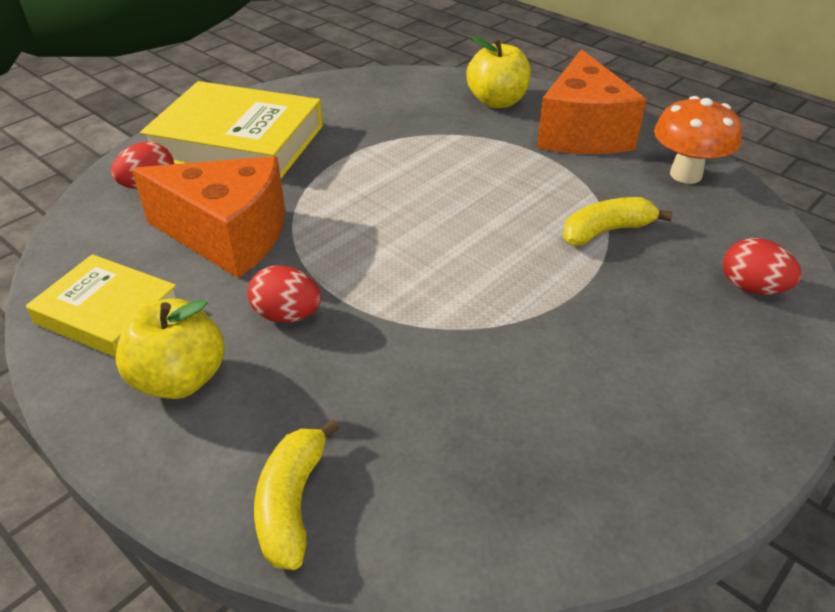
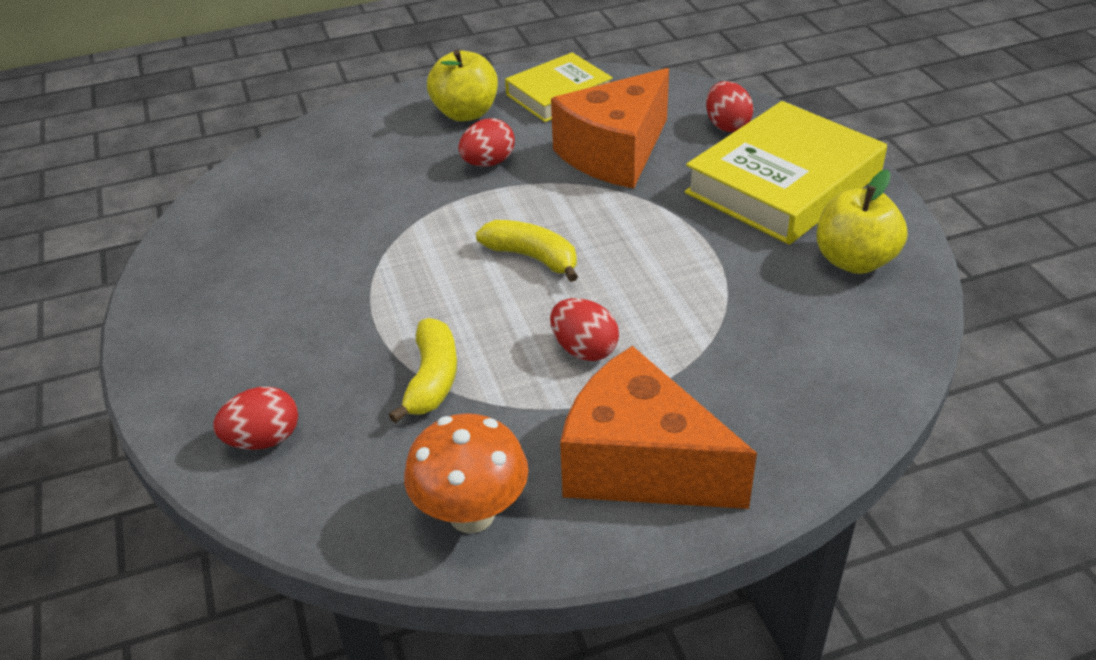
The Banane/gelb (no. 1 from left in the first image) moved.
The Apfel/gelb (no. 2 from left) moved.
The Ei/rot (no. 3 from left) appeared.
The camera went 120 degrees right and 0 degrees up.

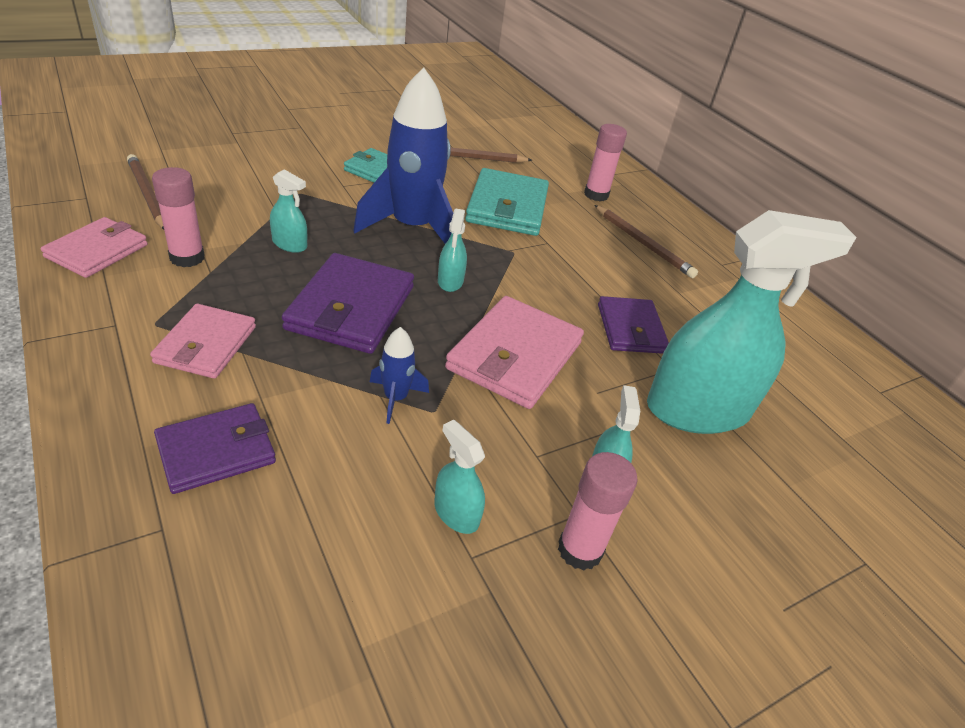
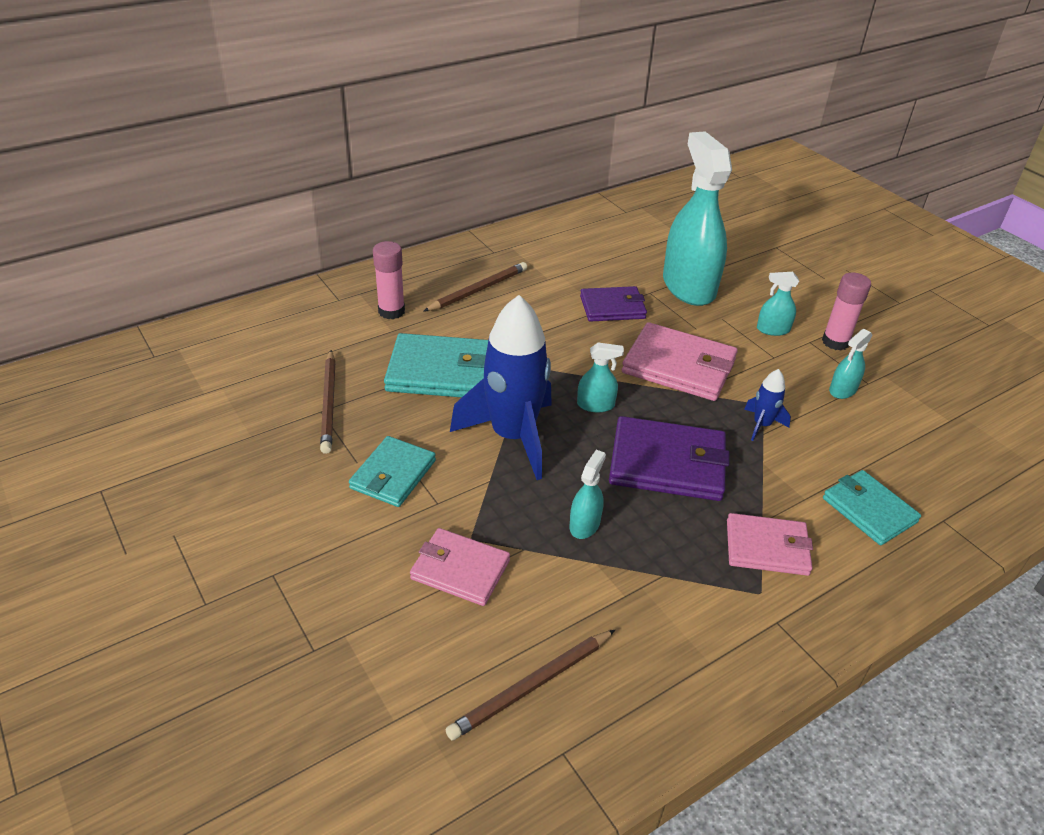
The Geldbörse/rosa (no. 1 from left) moved.
The Klebestift/rosa (no. 1 from left) disappeared.
The Geldbörse/lila (no. 1 from left) became the Geldbörse/türkis (no. 3 from left).
The camera went 90 degrees left and 0 degrees up.

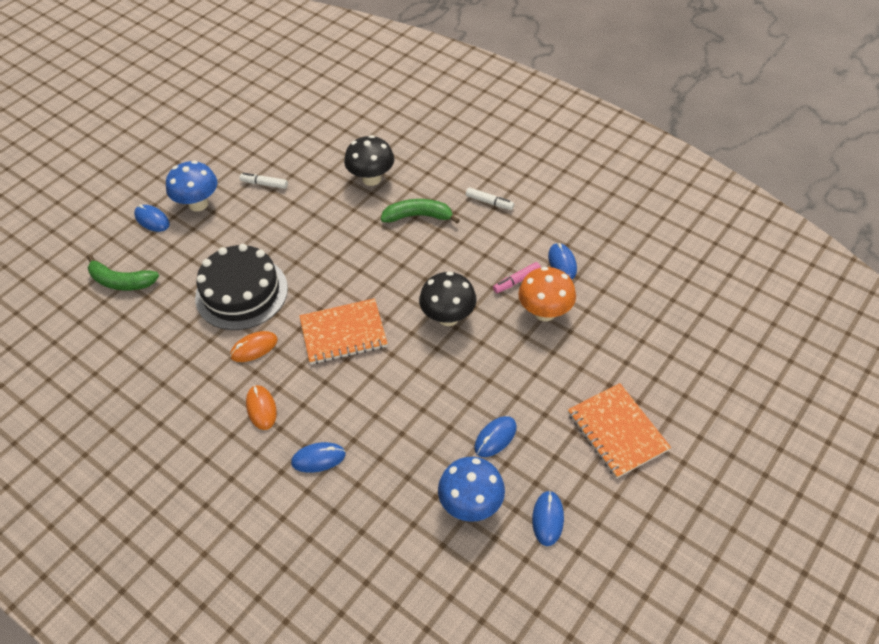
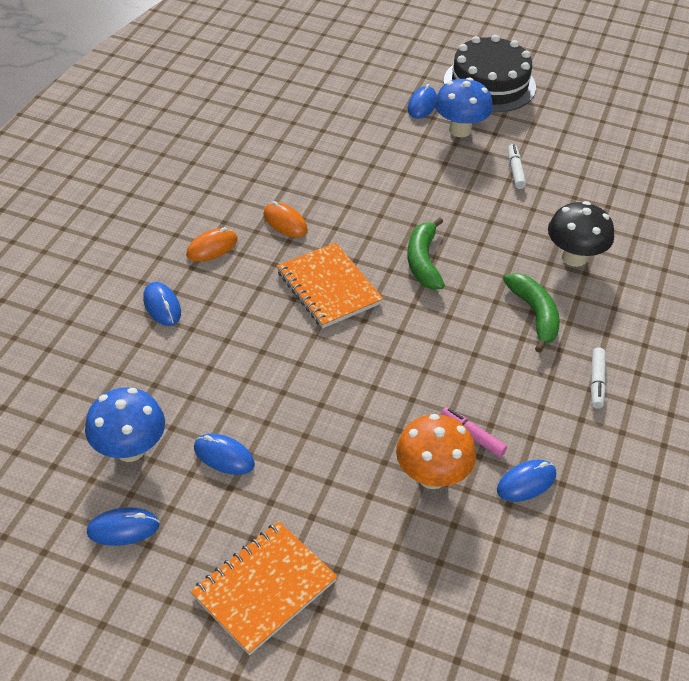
The Banane/grün (no. 1 from left) moved.
The Kuchen/schwarz moved.
The Pilz/schwarz (no. 2 from left) disappeared.
The camera went 70 degrees right and 5 degrees down.

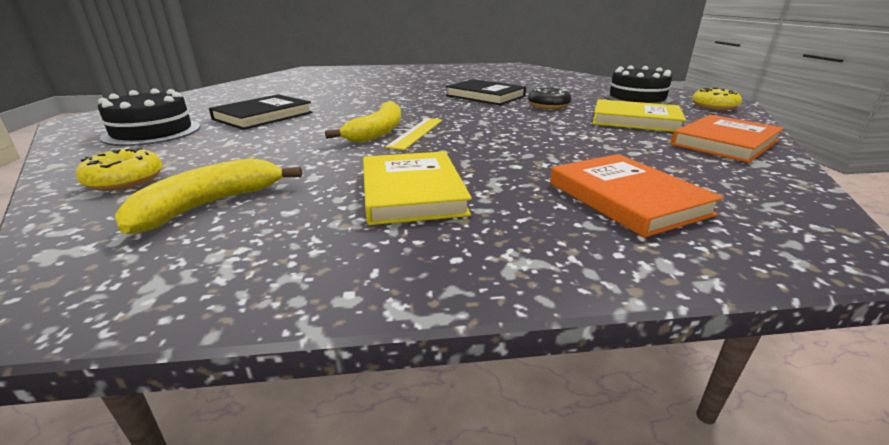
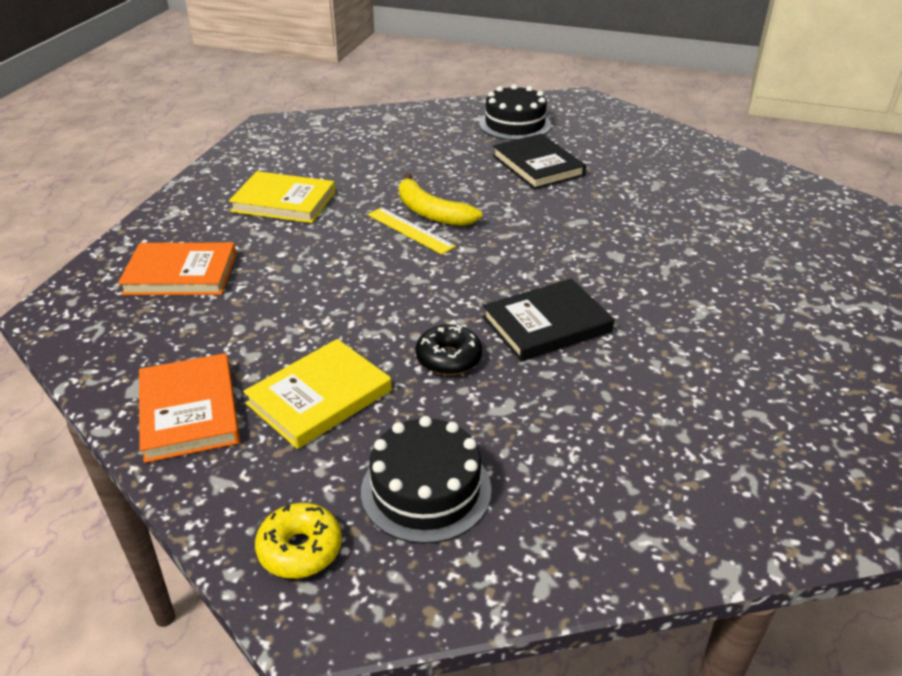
The Donut/gelb (no. 1 from left) disappeared.
The Banane/gelb (no. 1 from left) disappeared.
The camera went 115 degrees right and 10 degrees up.

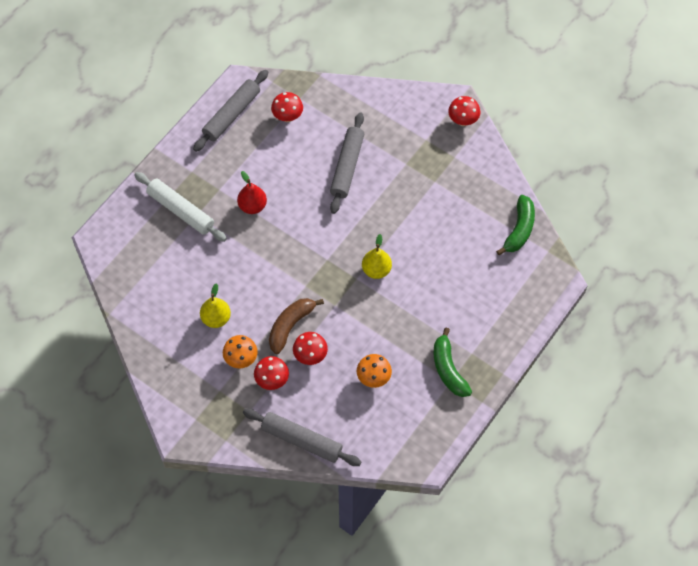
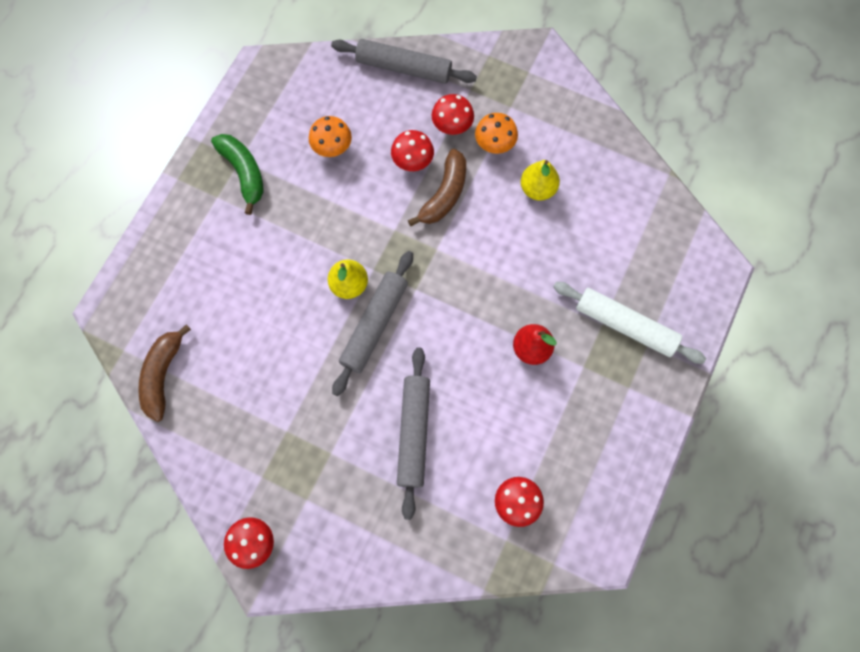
The Nudelholz/grau (no. 1 from left) moved.
The Banane/grün (no. 2 from left) became the Banane/braun (no. 1 from left).
The camera went 170 degrees right and 10 degrees up.

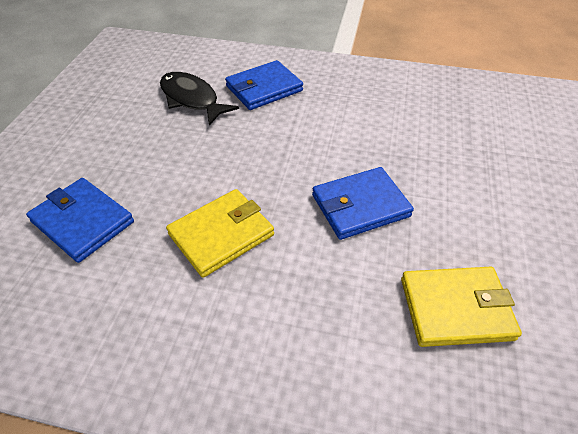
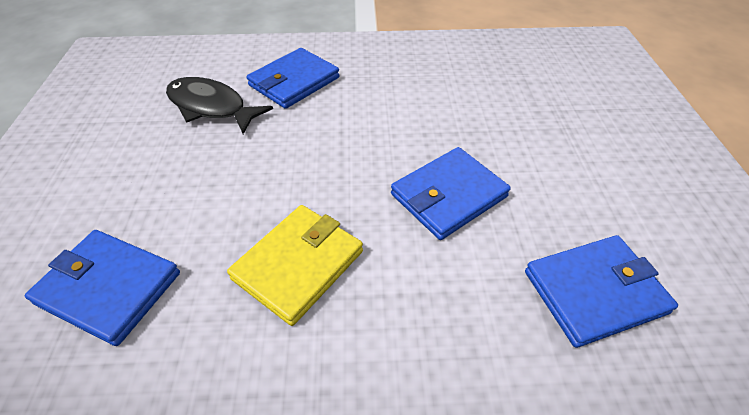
The Geldbörse/gelb (no. 2 from left) became the Geldbörse/blau (no. 4 from left).
The camera went 15 degrees left and 0 degrees up.

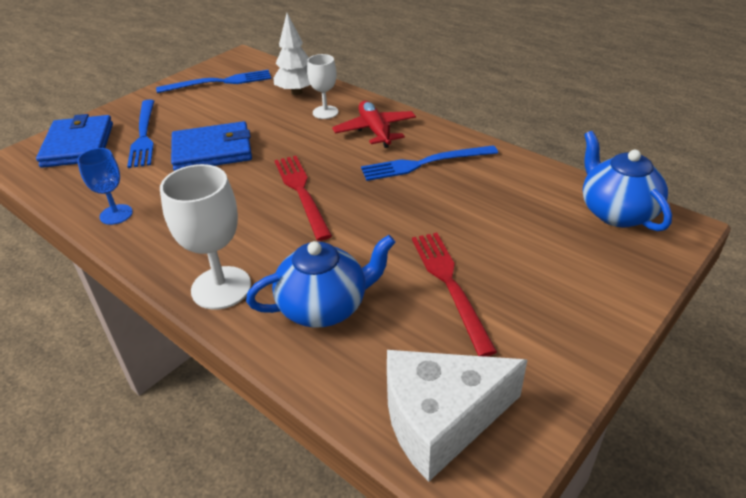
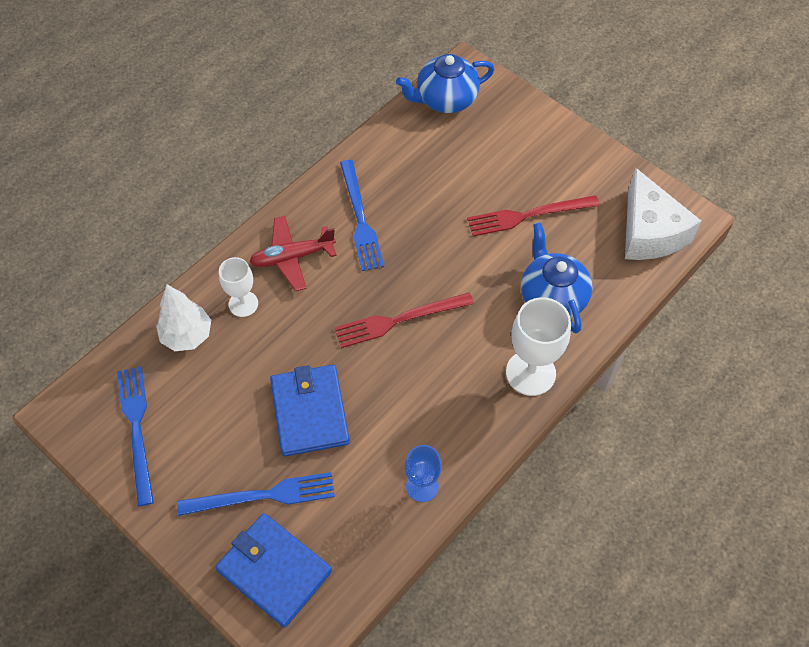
The Geldbörse/blau (no. 1 from left) turned 45 degrees clockwise.
The camera went 90 degrees left and 20 degrees up.

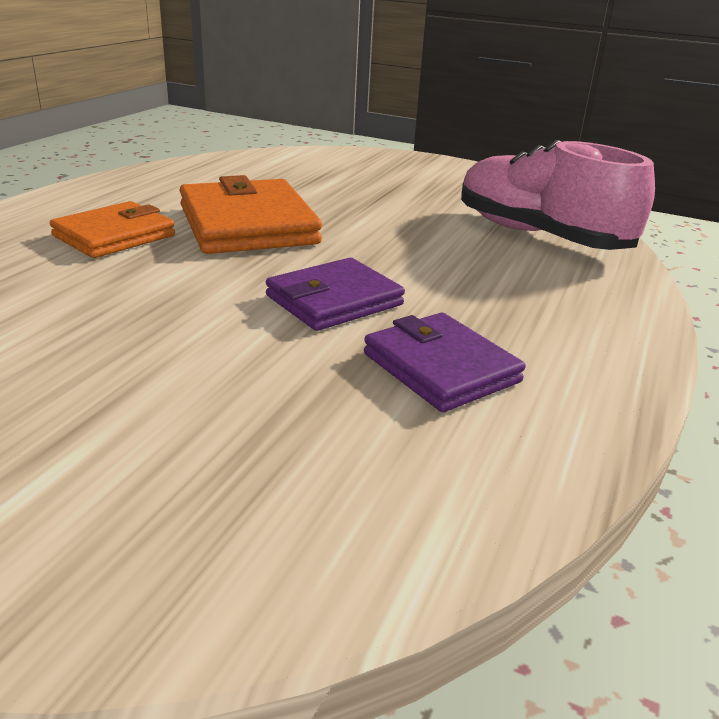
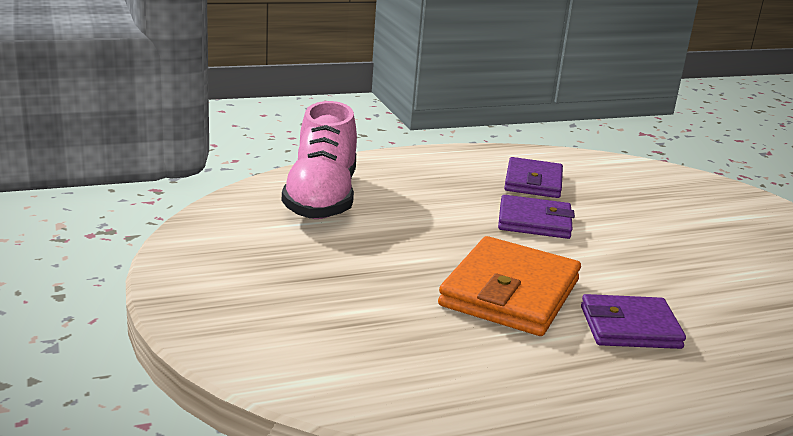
The Geldbörse/orange (no. 1 from left) became the Geldbörse/lila (no. 3 from left).
The camera went 135 degrees left and 5 degrees down.

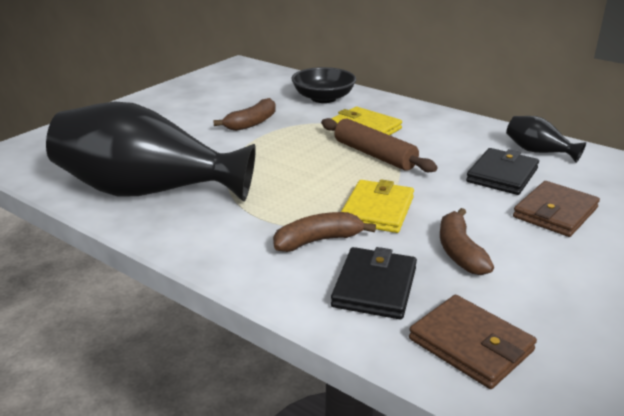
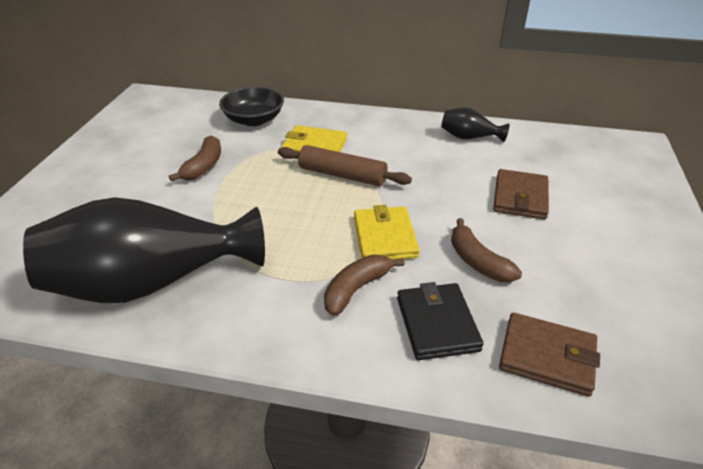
The Geldbörse/schwarz (no. 2 from left) disappeared.
The camera went 25 degrees left and 10 degrees up.

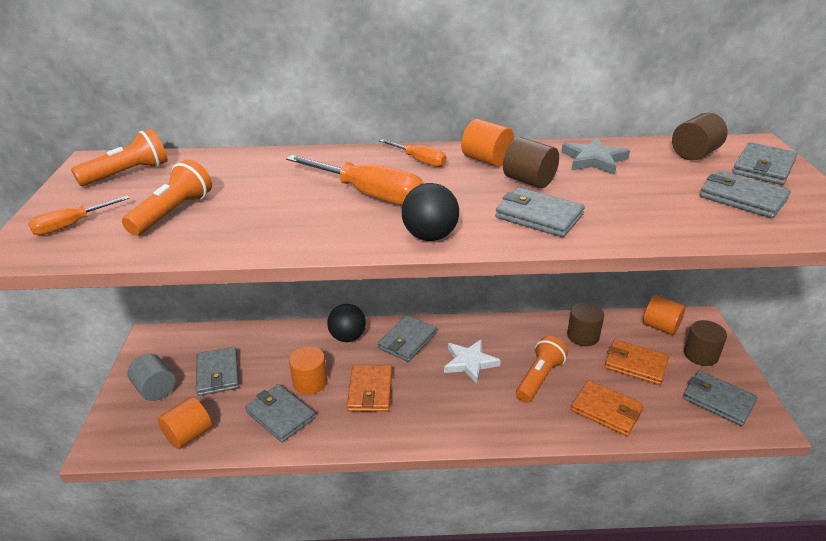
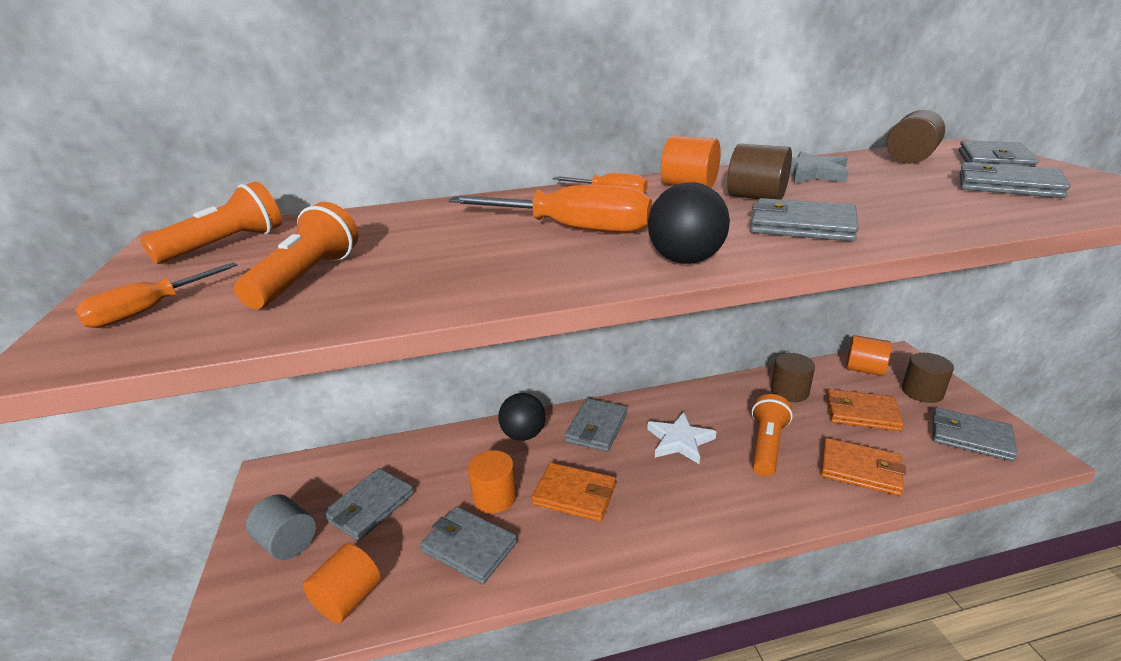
The Geldbörse/grau (no. 1 from left) turned 60 degrees clockwise.
The Geldbörse/orange (no. 1 from left) turned 60 degrees counterclockwise.
The camera went 10 degrees left and 5 degrees down.

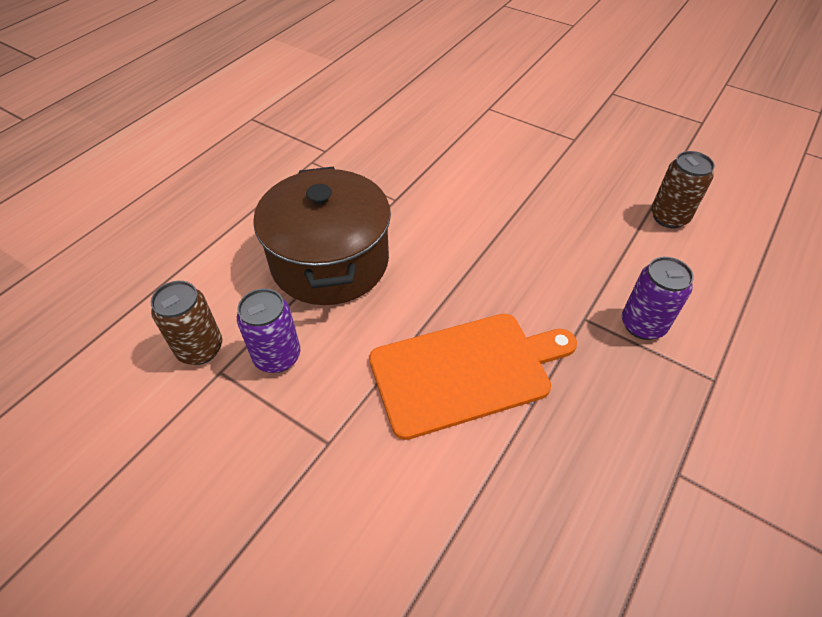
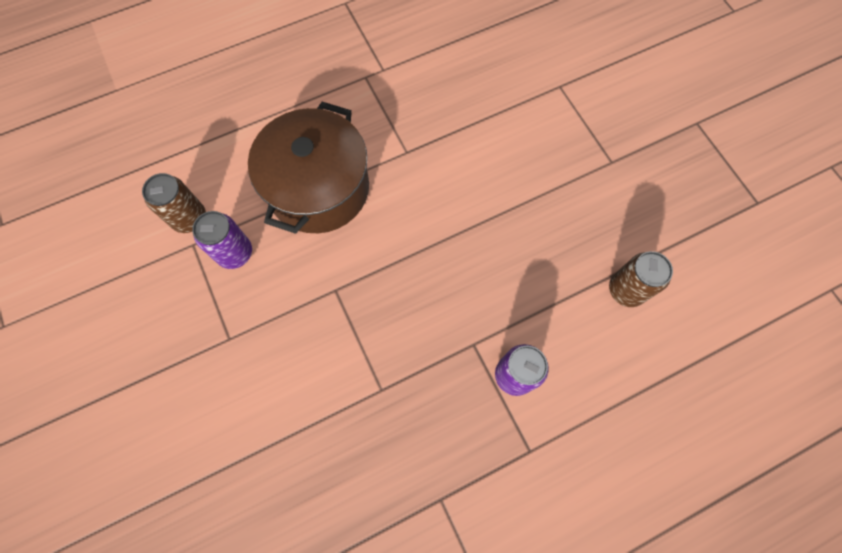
The Schneidebrett/orange disappeared.
The camera went 30 degrees right and 20 degrees up.

